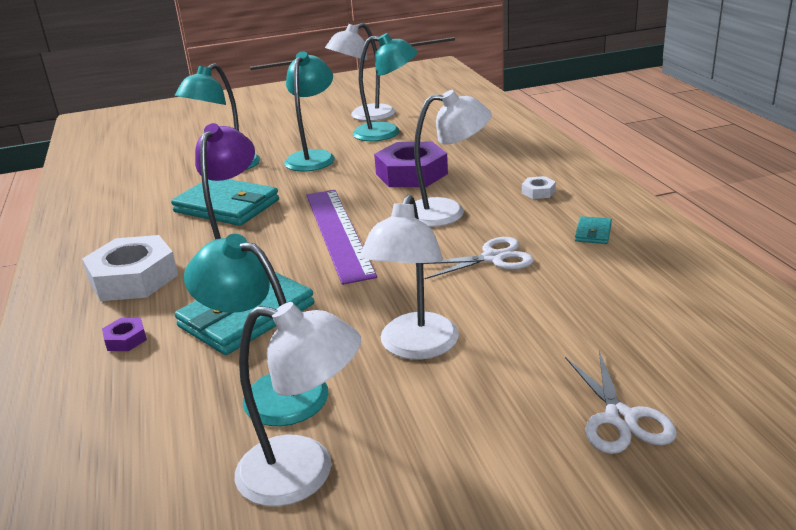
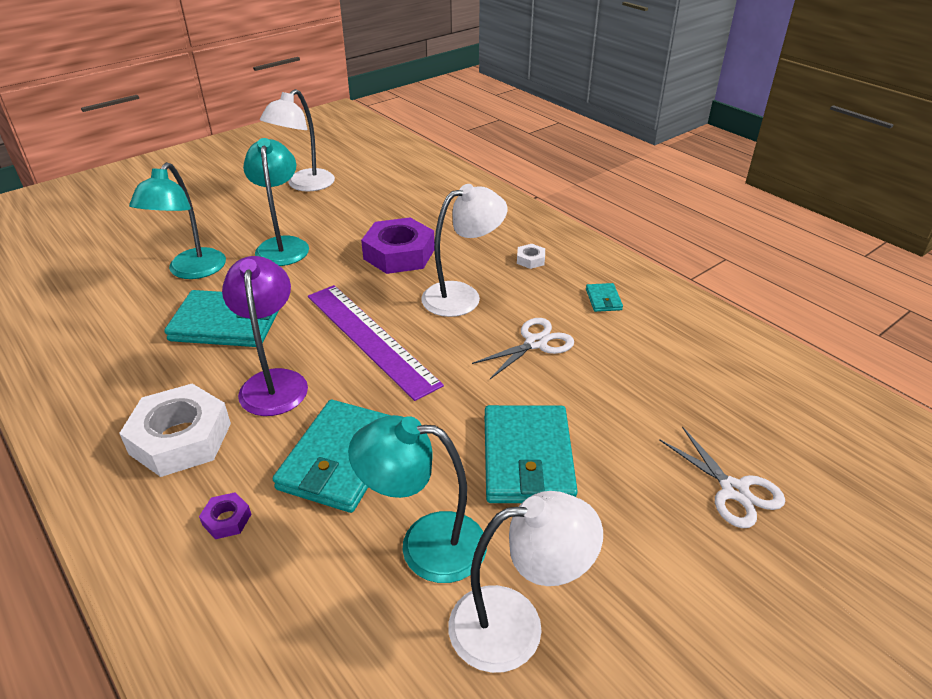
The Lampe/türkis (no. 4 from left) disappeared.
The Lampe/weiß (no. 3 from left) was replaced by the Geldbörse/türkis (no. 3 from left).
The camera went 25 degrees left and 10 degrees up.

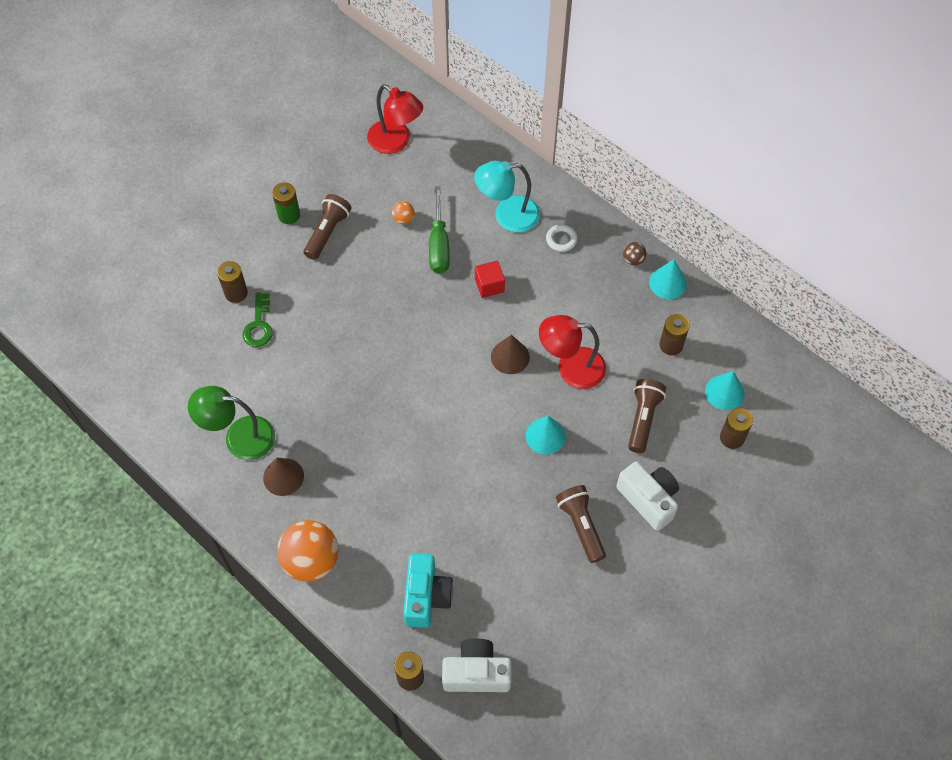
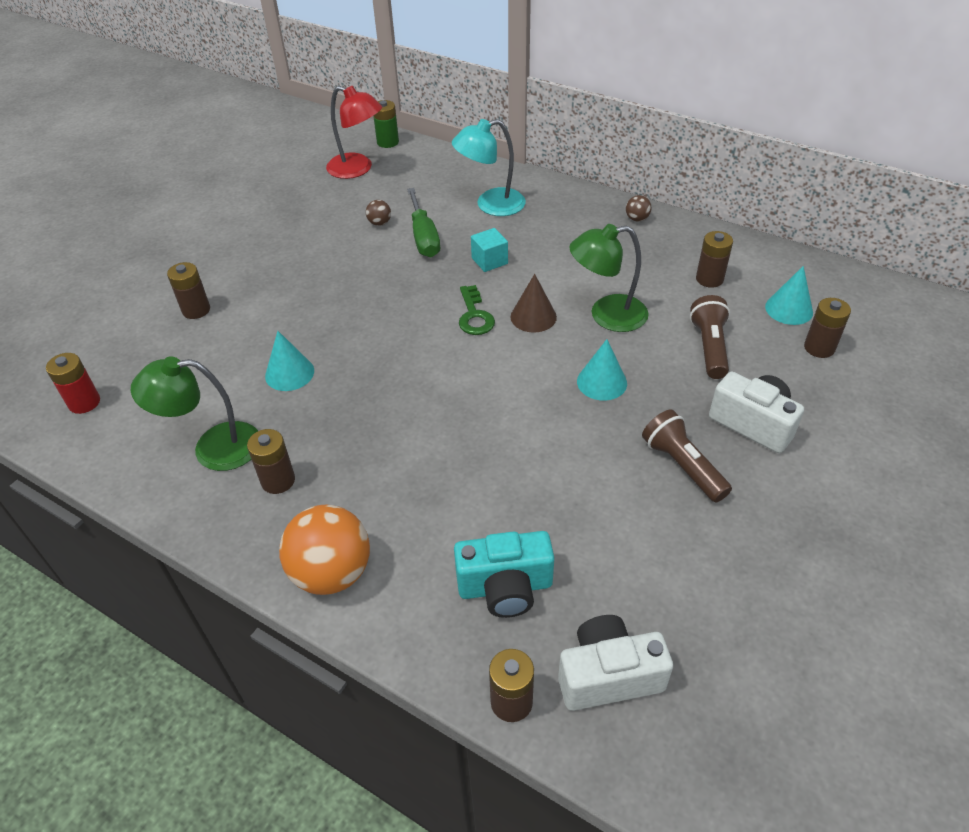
The Schlüssel/grün moved.
The Kegel/braun (no. 1 from left) was replaced by the Batterie/braun (no. 2 from left).
The Batterie/grün moved.
The Taschenlampe/braun (no. 1 from left) disappeared.
The Ball/orange (no. 2 from left) became the Ball/braun (no. 1 from left).
The Kamera/türkis turned 90 degrees clockwise.
The Kubus/rot became the Kubus/türkis.
The Lampe/rot (no. 2 from left) became the Lampe/grün (no. 2 from left).
The Ring/weiß disappeared.
The Kegel/türkis (no. 2 from left in the first image) moved.
The Batterie/rot appeared.
The camera went 10 degrees left and 15 degrees down.

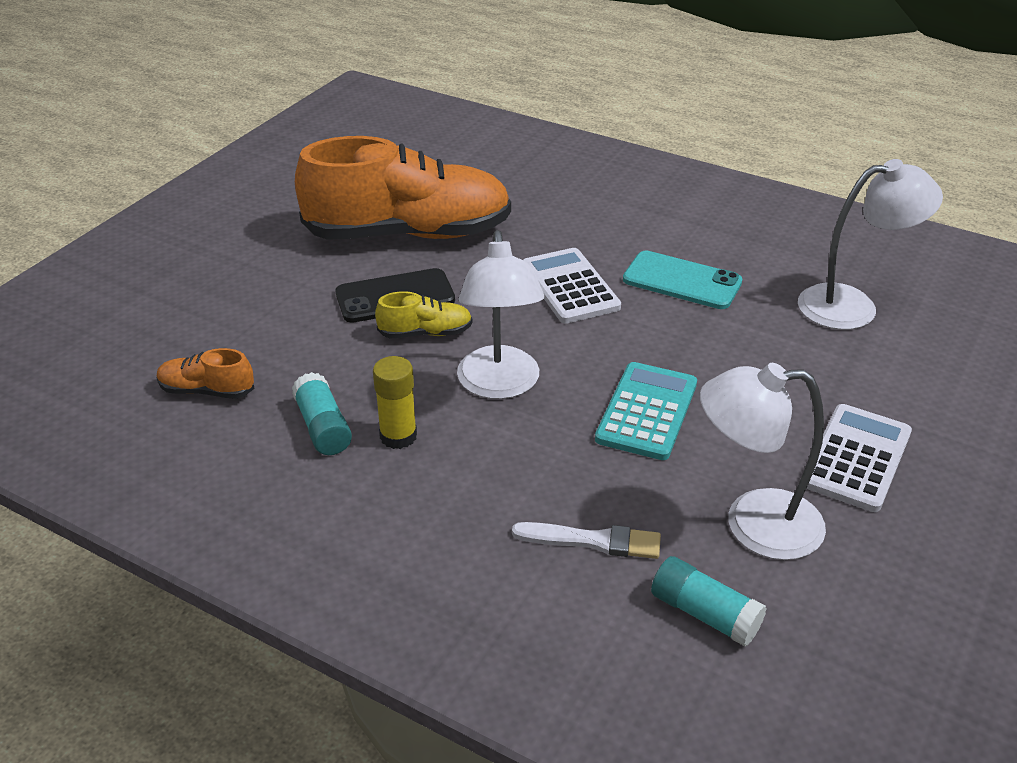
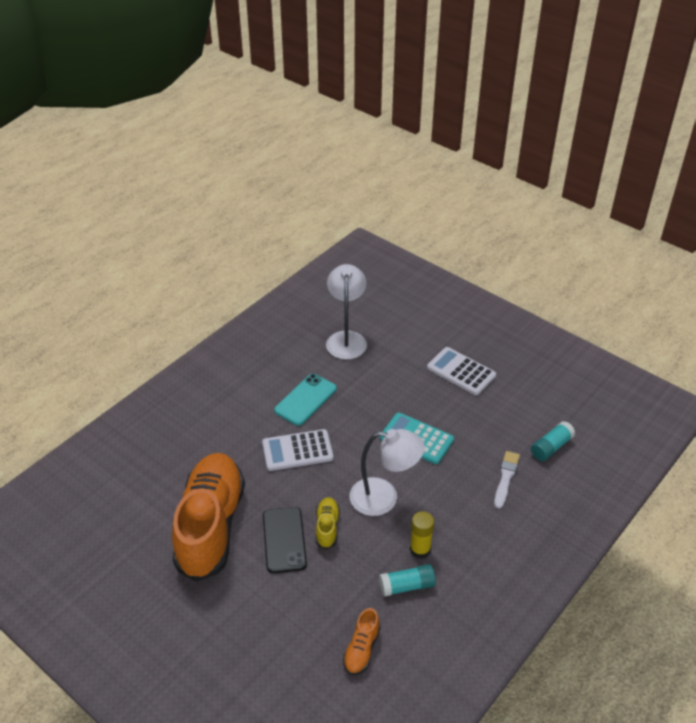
The Lampe/weiß (no. 2 from left) disappeared.
The camera went 80 degrees left and 5 degrees up.

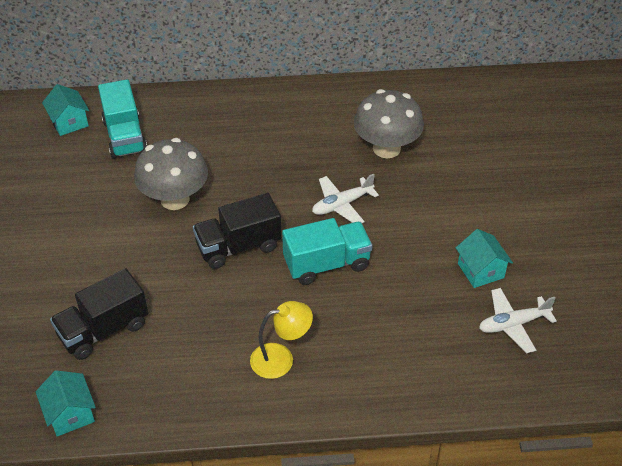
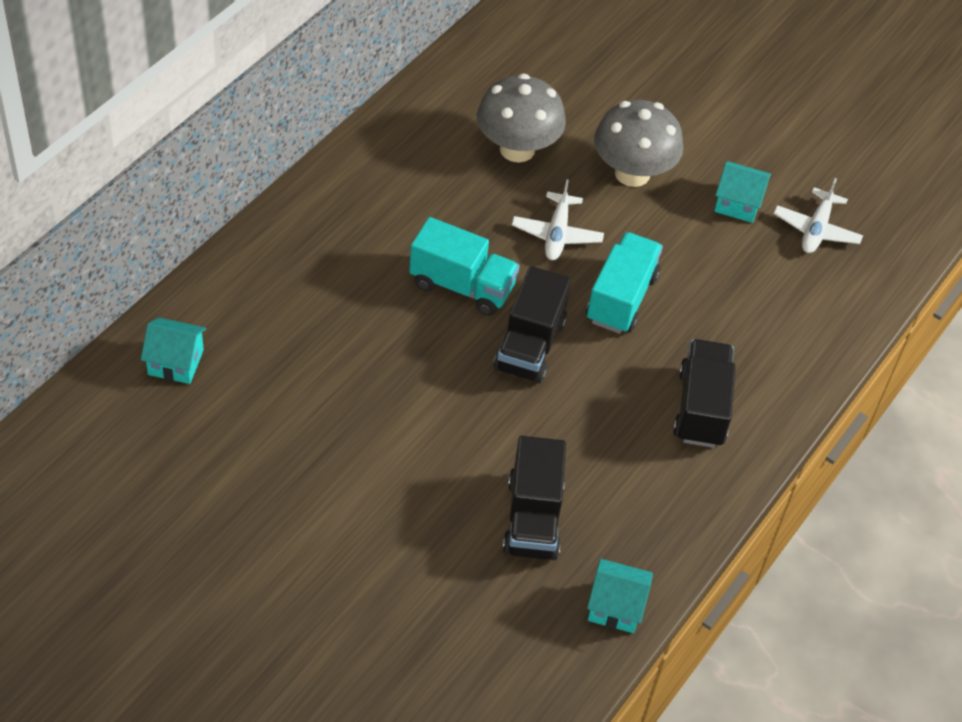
The Lastwagen/türkis (no. 1 from left) moved.
The Pilz/grau (no. 1 from left in the first image) moved.
The Lampe/gelb was replaced by the Lastwagen/schwarz (no. 3 from left).
The camera went 55 degrees left and 5 degrees up.

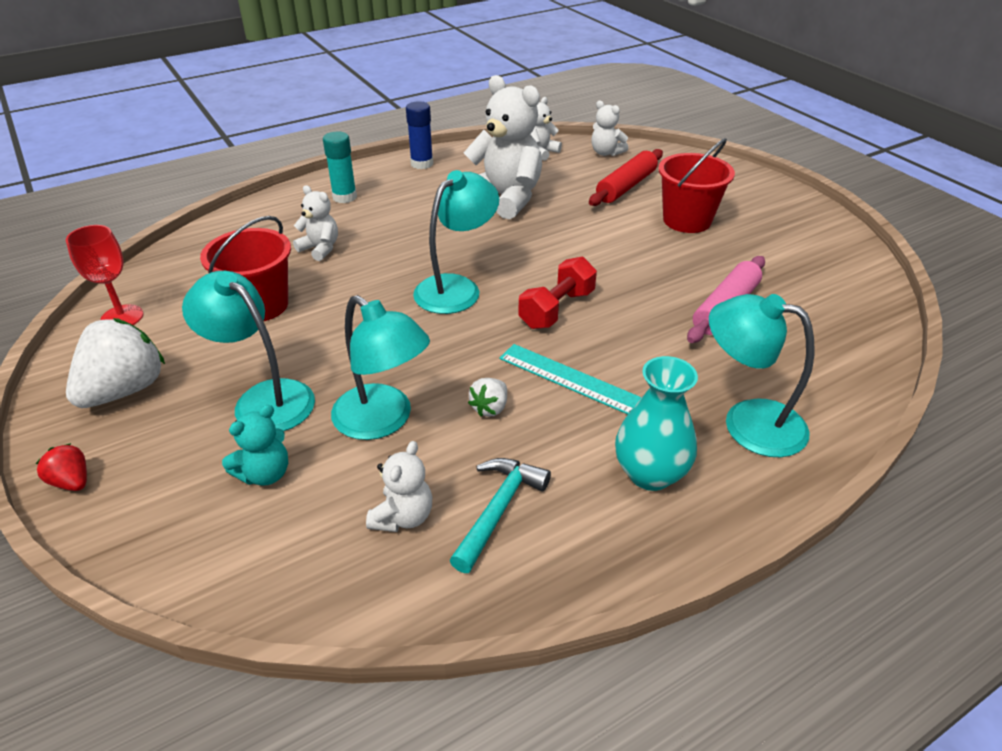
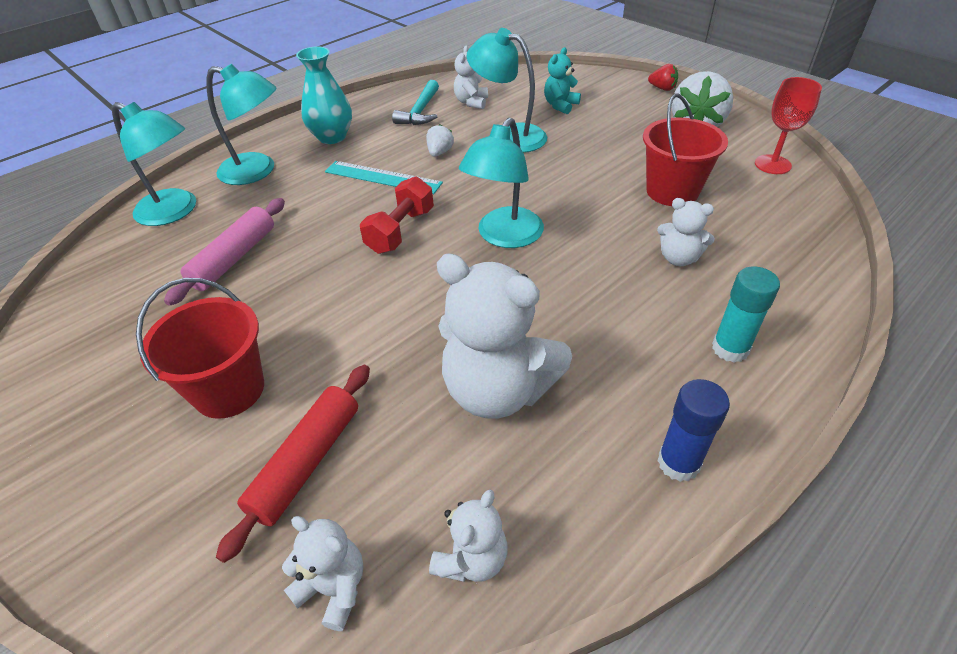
The Lampe/türkis (no. 1 from left) moved.
The camera went 170 degrees right and 5 degrees up.

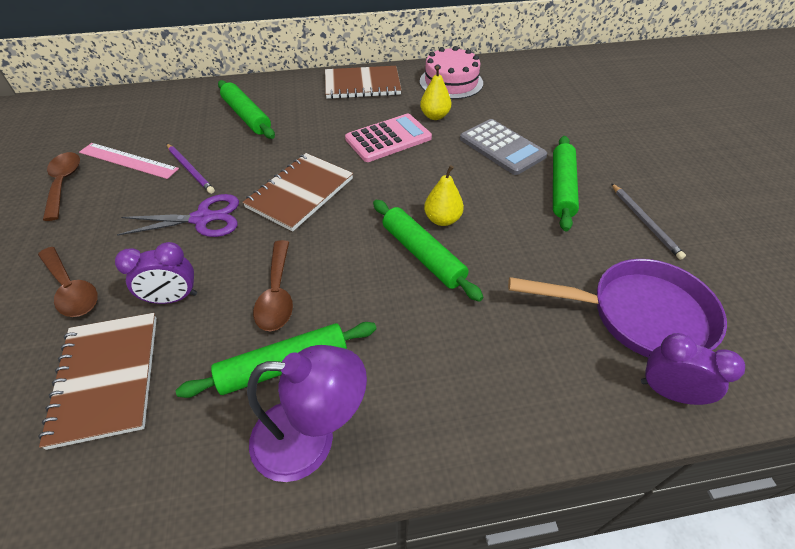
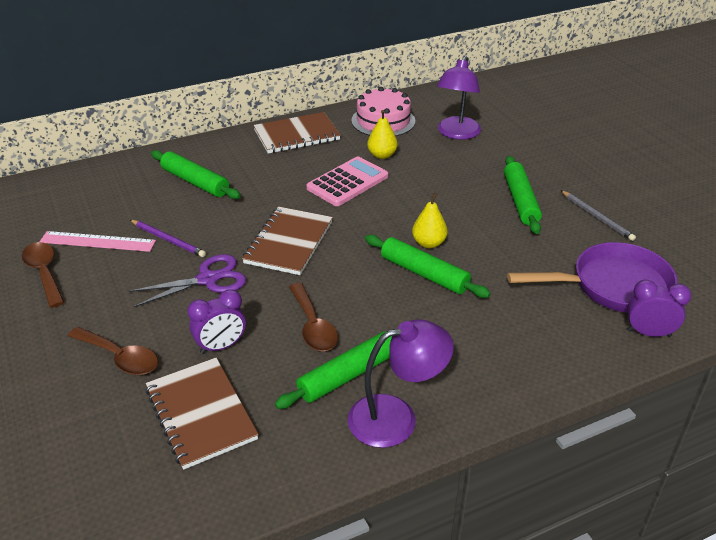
The Taschenrechner/grau disappeared.
The Lampe/lila (no. 2 from left) appeared.
The camera went 15 degrees left and 10 degrees down.

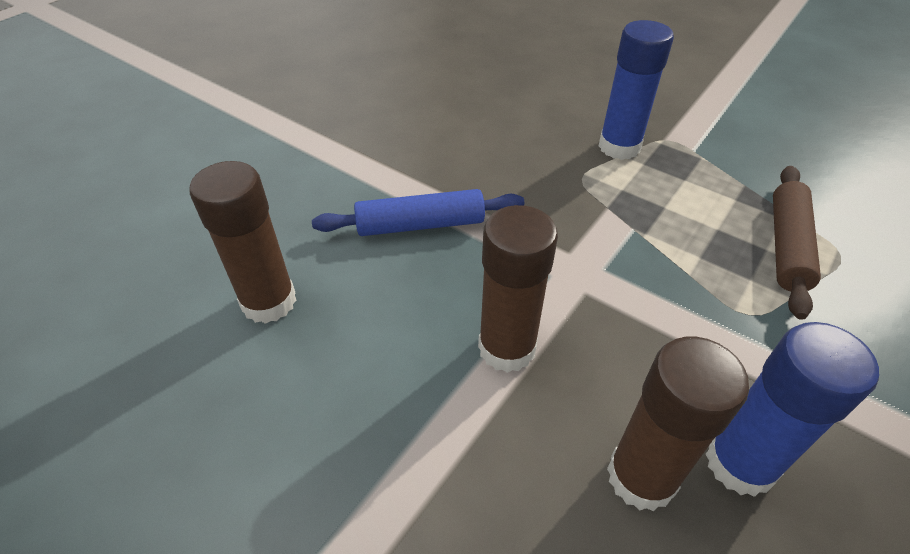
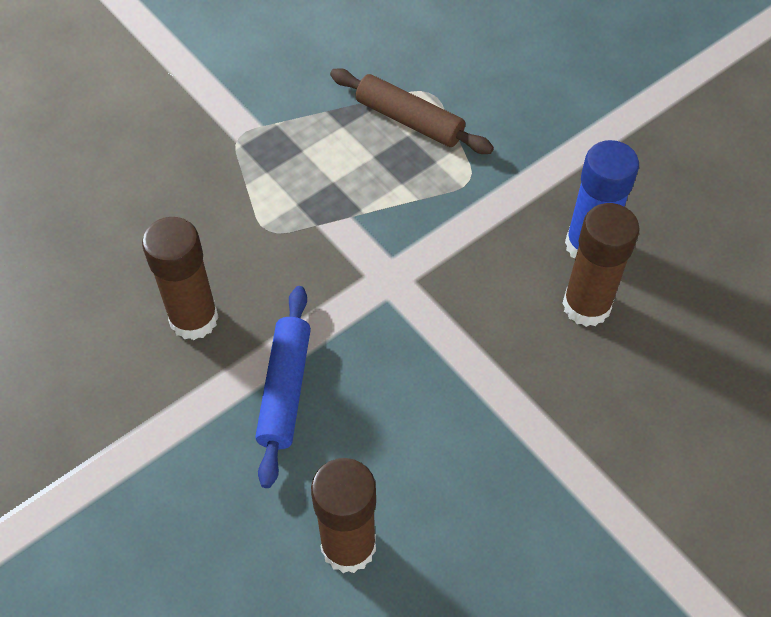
The Klebestift/braun (no. 2 from left in the first image) moved.
The Klebestift/blau (no. 1 from left) disappeared.
The camera went 75 degrees left and 10 degrees up.

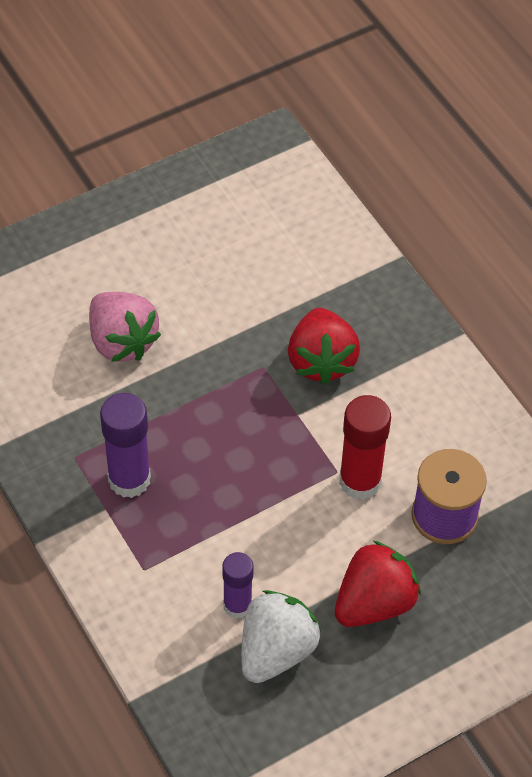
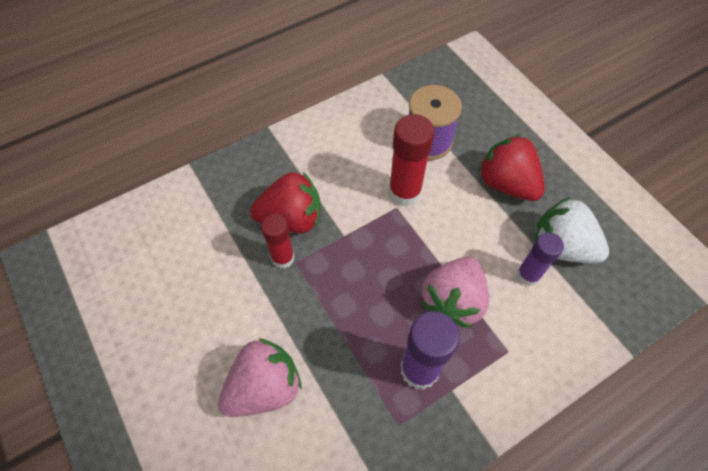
The Klebestift/rot (no. 1 from left) appeared.
The Erdbeere/rosa (no. 2 from left) appeared.
The camera went 90 degrees left and 5 degrees up.

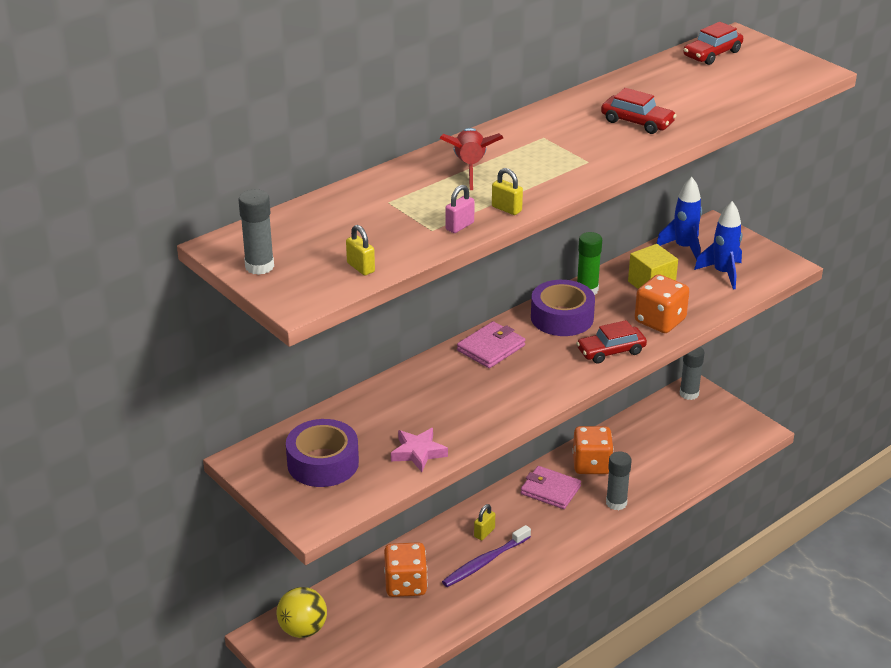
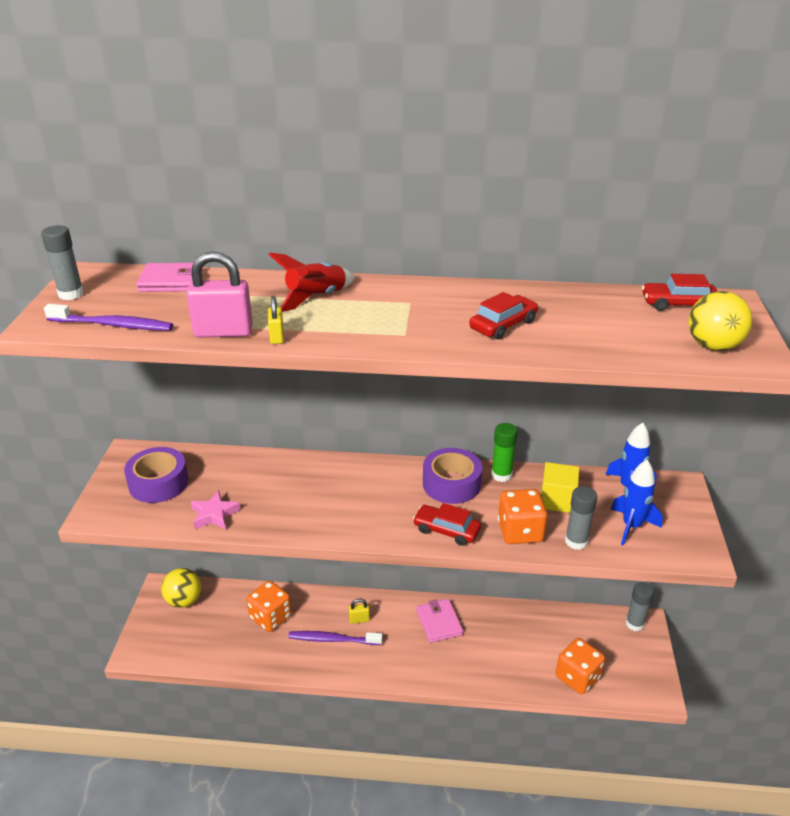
The Vorhängeschloss/gelb (no. 1 from left) was replaced by the Zahnbürste/lila (no. 1 from left).
The Vorhängeschloss/rosa changed to 1.96 times the size.
The Geldbörse/rosa (no. 1 from left) moved.
The Spielwürfel/orange (no. 2 from left in the first image) moved.
The Auto/rot (no. 2 from left) turned 120 degrees counterclockwise.
The Klebestift/grau (no. 2 from left) moved.
The Ball/gelb (no. 2 from left) appeared.
The camera went 45 degrees right and 0 degrees up.

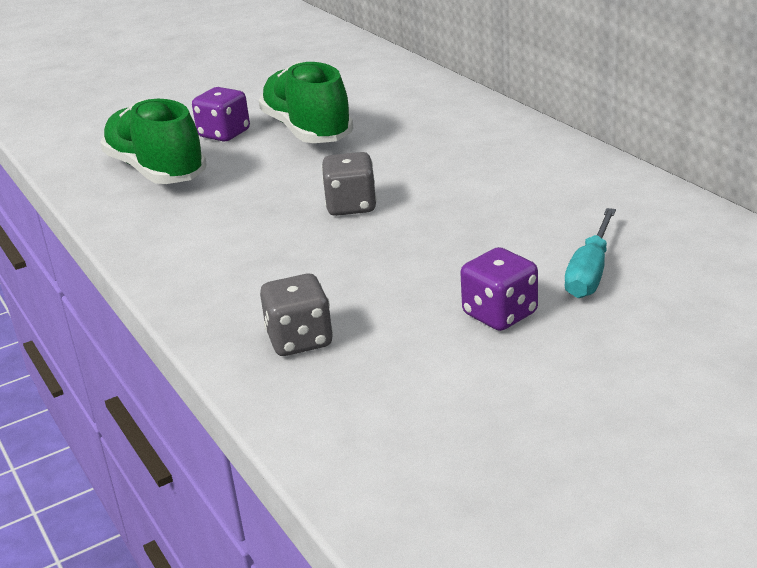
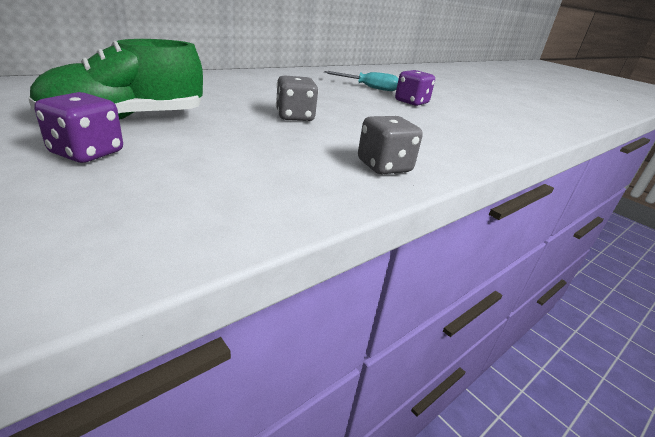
The Schuh/grün (no. 1 from left) disappeared.
The Spielwürfel/grau (no. 1 from left in the first image) moved.
The camera went 105 degrees left and 0 degrees up.

